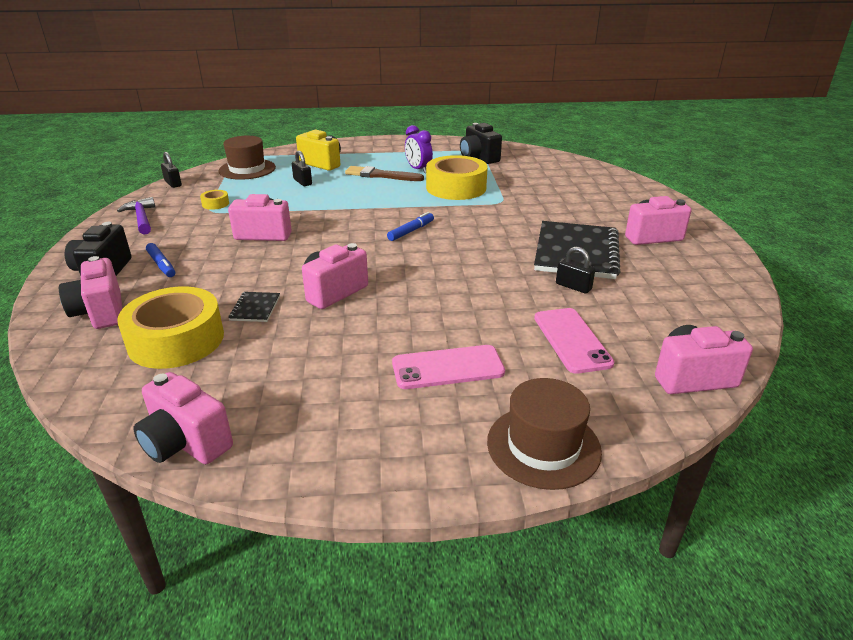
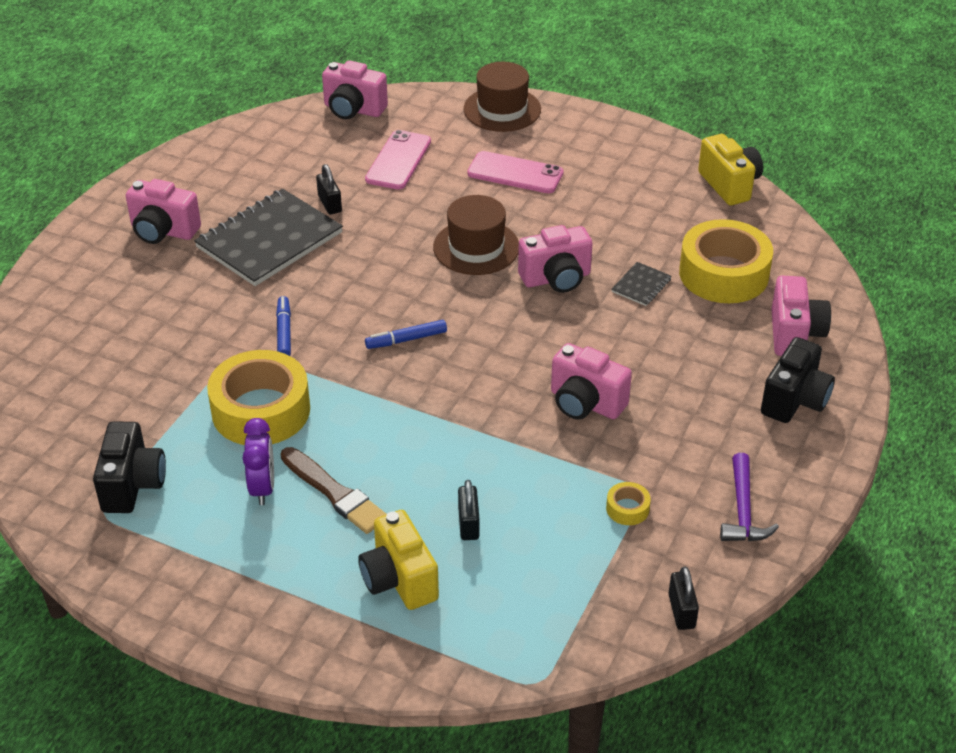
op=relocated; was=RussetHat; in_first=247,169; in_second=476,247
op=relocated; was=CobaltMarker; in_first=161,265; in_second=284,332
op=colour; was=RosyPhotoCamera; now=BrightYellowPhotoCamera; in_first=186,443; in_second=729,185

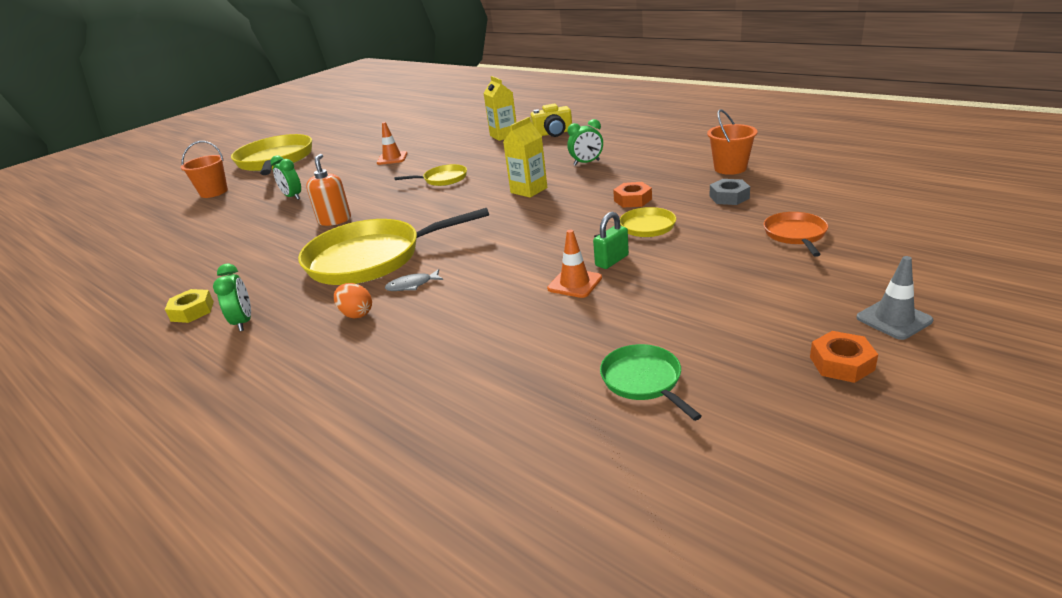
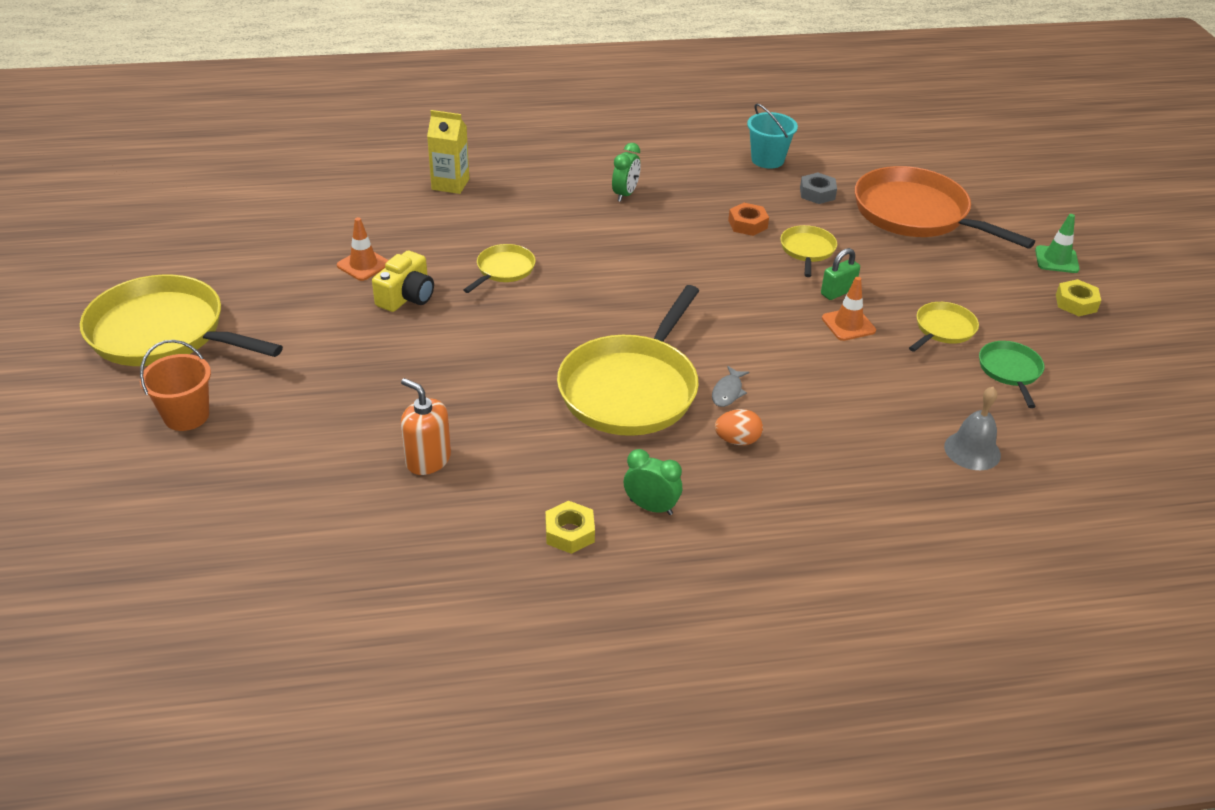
op=relocated; was=BrightYellowPhotoCamera; in_first=553,133; in_second=406,297
op=colour; was=OrangeColouredBucket; now=TurquoiseBucket; in_first=730,168; in_second=767,160
op=missing; was=BrightYellowCarton; in_first=529,190
op=relocated; was=OrangeColouredSoapDispenser; in_first=334,220; in_second=428,460
op=missing; was=EmeraldAlarmClock; in_first=292,197
op=spun; was=EmeraldLock; in_first=612,260; in_second=838,292; clockwise=60
op=size; was=OrangeColouredSkillet; in_first=795,235; in_second=915,214; ratio=2.11
op=colour; was=GrayRoadCone; now=EmeraldRoadCone; in_first=894,319; in_second=1056,260
op=colour; was=OrangeColouredHexagonNut; now=BrightYellowHexagonNut; in_first=841,363; in_second=1076,303
op=spun; was=EmeraldSkillet; in_first=643,380; in_second=1010,371; clockwise=75
op=appeared; now=BrightYellowSkillet; in_second=943,329
op=appeared; now=GrayHandBell; in_second=972,450

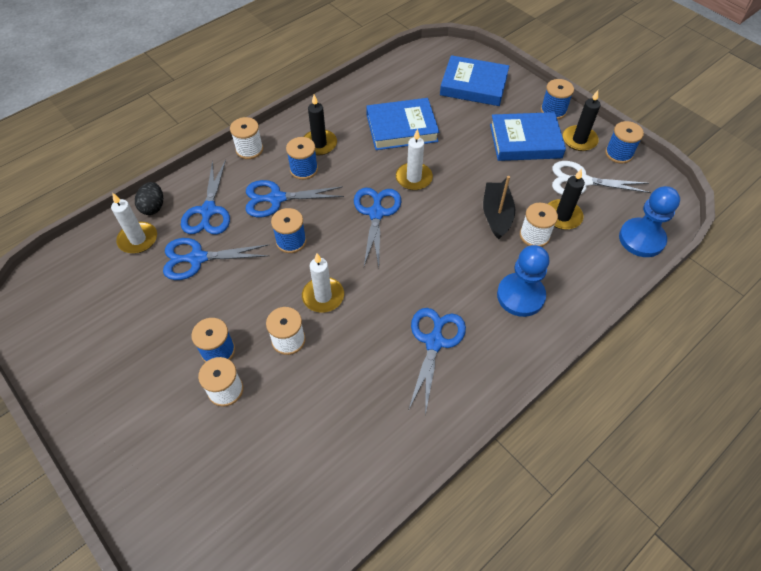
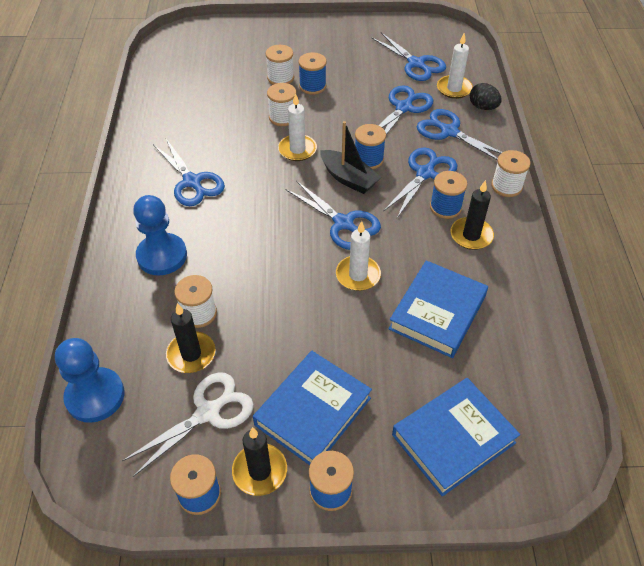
op=relocated; was=JetBlackBoat; in_first=496,215; in_second=348,179
op=appeared; now=CobaltScissors; in_second=416,64

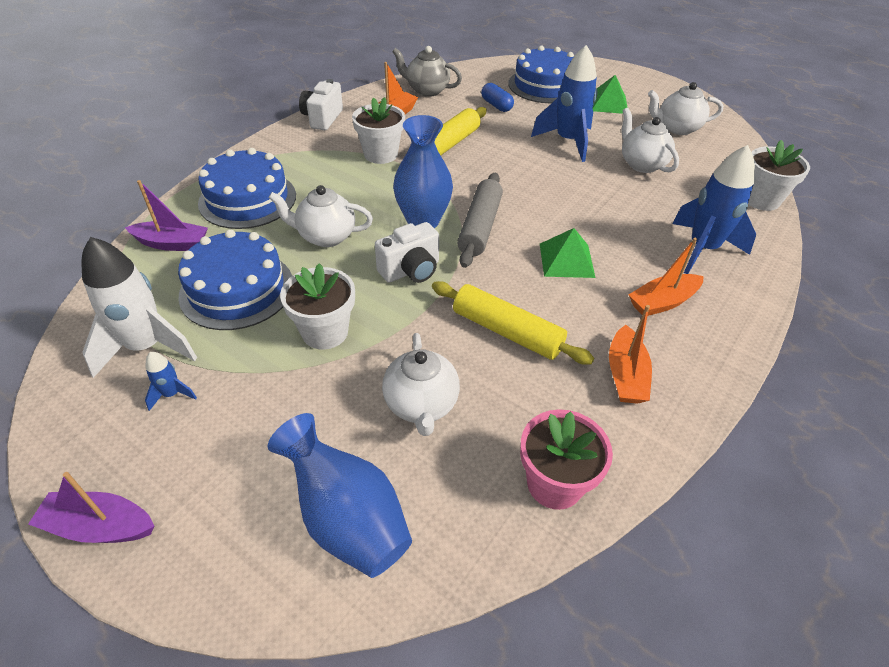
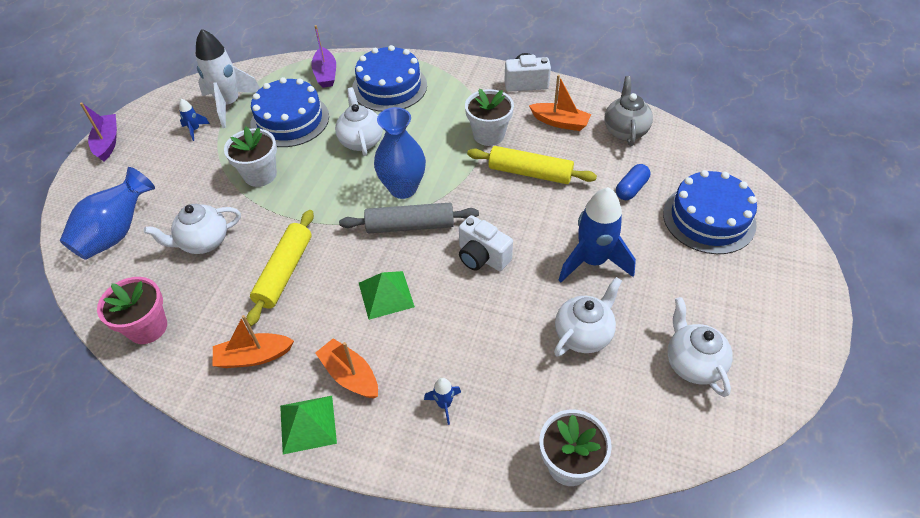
op=relocated; was=EmeraldSolidPyramid; in_first=608,103; in_second=308,424
op=size; was=CobaltToyRocket; in_first=702,249; in_second=444,404; ratio=0.44
op=relocated; was=SnowWhitePhotoCamera; in_first=411,270; in_second=482,257

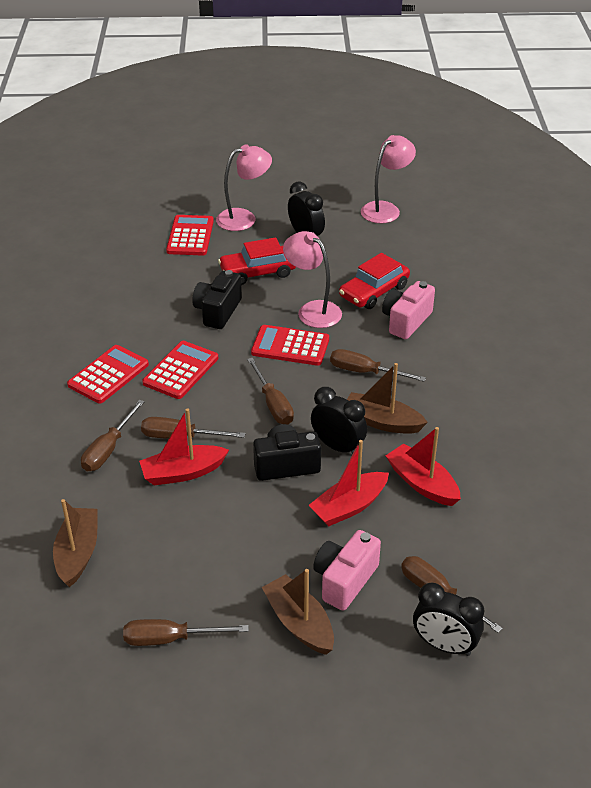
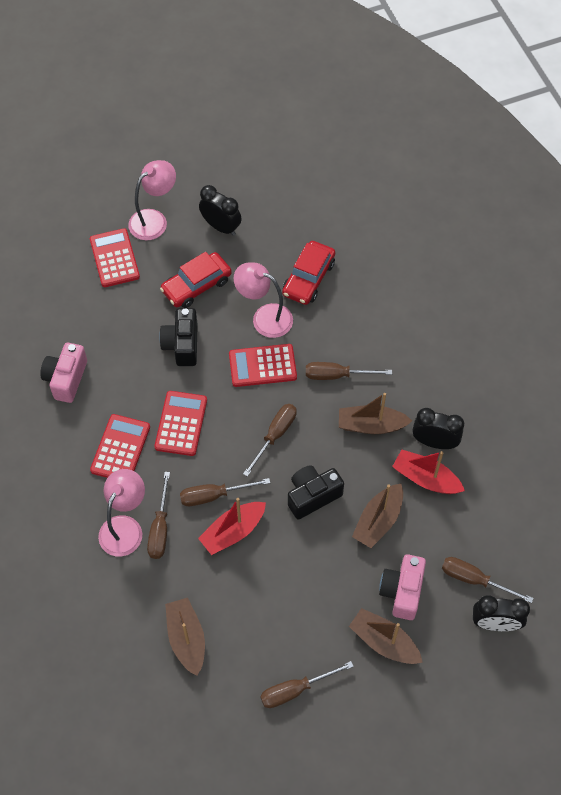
op=relocated; was=RosyReadingLamp; in_first=385,209; in_second=125,527
op=relocated; was=RosyPhotoCamera; in_first=406,321; in_second=66,379
op=spun; was=RussetFlatScrewdriver; in_first=273,404; in_second=275,435; clockwise=-105
op=relocated; was=JetBlackAlarmClock; in_first=338,446; in_second=434,442
op=colour; was=ScarletBoat; now=RussetBoat; in_first=349,506; in_second=378,521

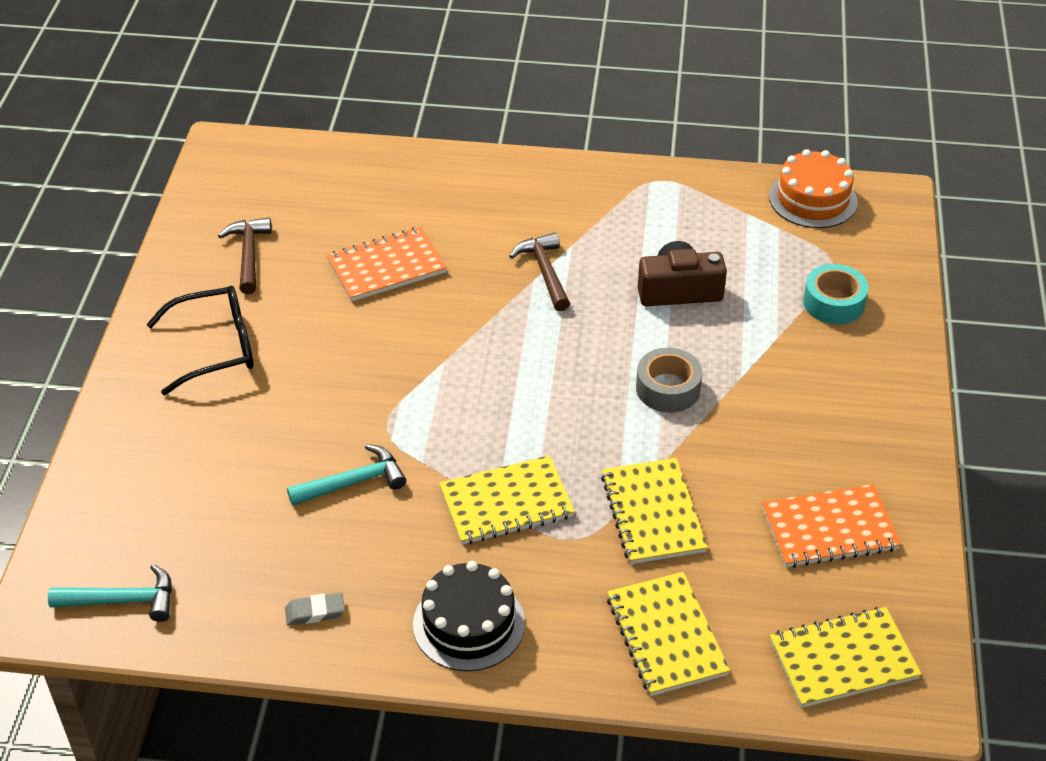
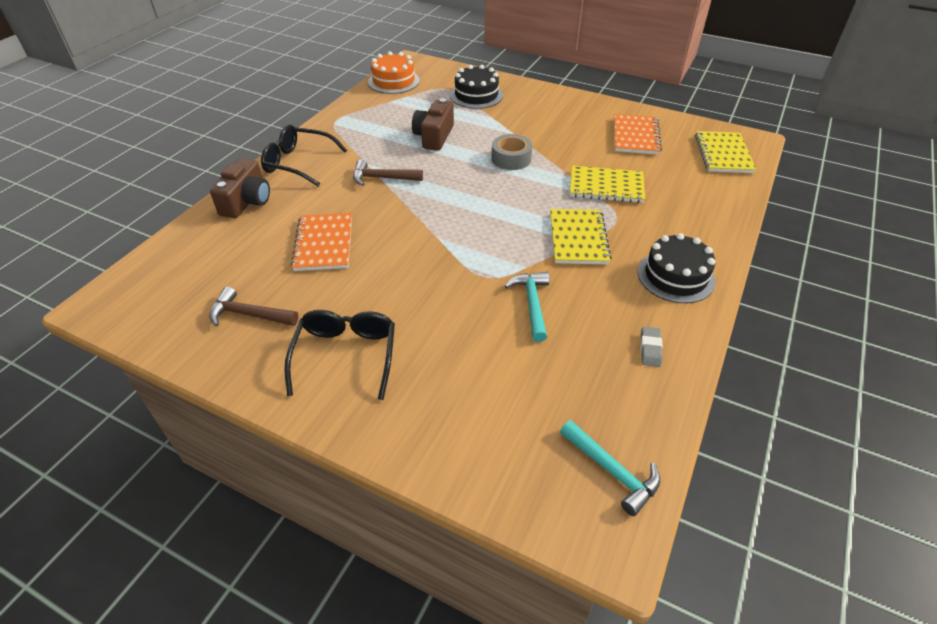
op=exchanged; was=TurquoiseTape; now=JetBlackLayerCake; in_first=833,302; in_second=476,95
op=spun; was=TurquoiseCarpenter'sHammer; in_first=122,601; in_second=612,471; clockwise=120
op=missing; was=BrightYellowNotepad; in_first=666,636
op=appeared; now=JetBlackEyeglasses; in_second=298,163
op=appeared; now=RussetPhotoCamera; in_second=247,201

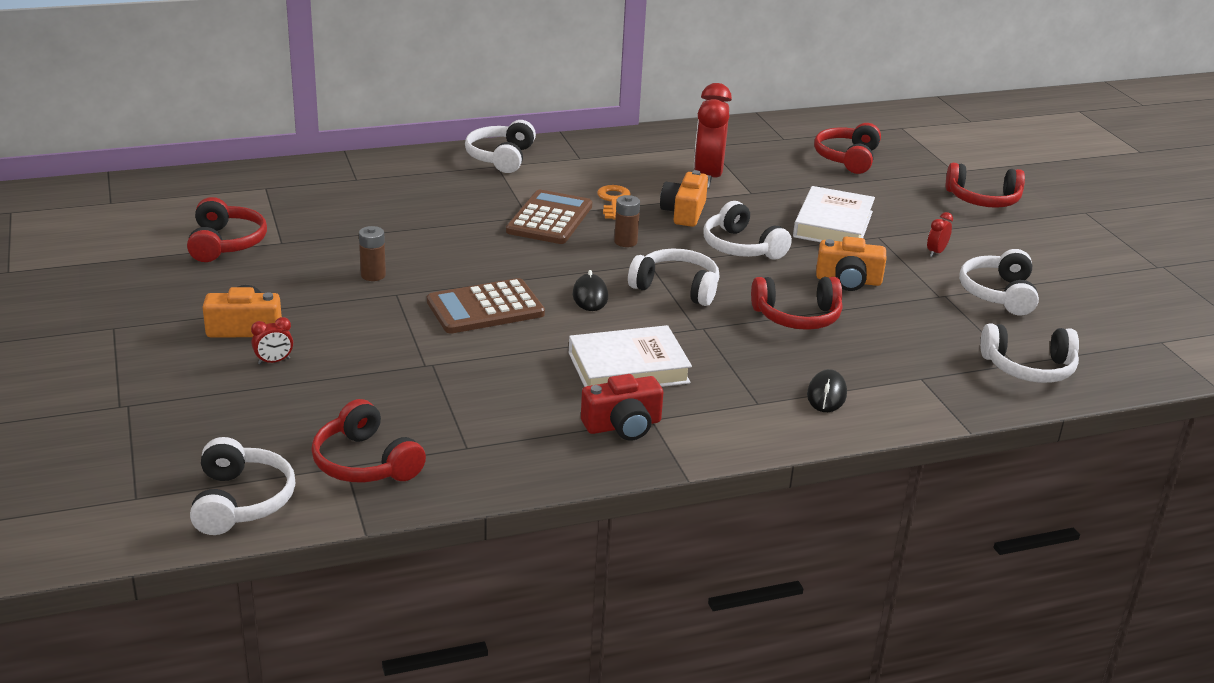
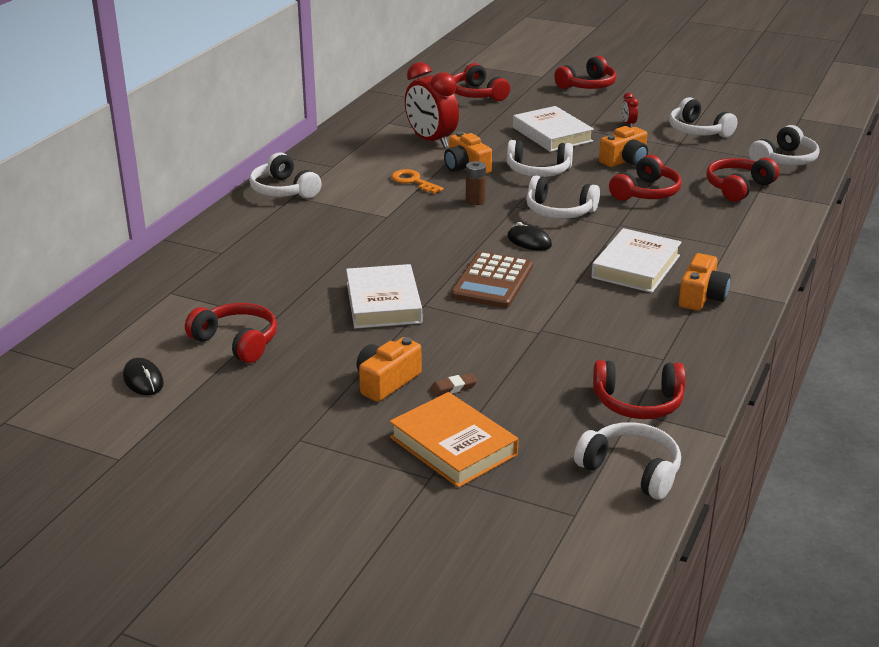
op=missing; was=RussetCalculator; in_first=550,219
op=exchanged; was=RussetAaBattery; now=SnowWhiteBook; in_first=373,275; in_second=383,303
op=spun; was=SnowWhiteOverEarHeadphones; in_first=676,288; in_second=559,211; clockwise=-135
op=exchanged; was=ScarletAlarmClock; now=RussetEraser; in_first=274,361; in_second=453,388
op=relocated; was=JetBlackPcMouse; in_first=826,395; in_second=143,380
op=colour; was=ScarletPhotoCamera; now=OrangeColouredPhotoCamera; in_first=623,425; in_second=701,297
op=appeared; now=ScarletOverEarHeadphones; in_second=738,187
op=appeared; now=OrangeColouredBook; in_second=453,446

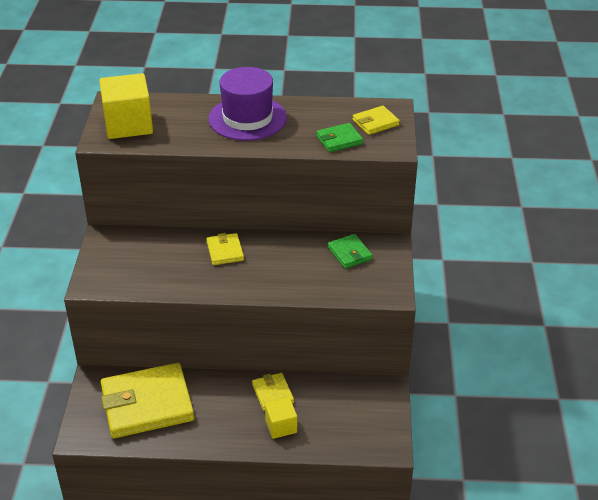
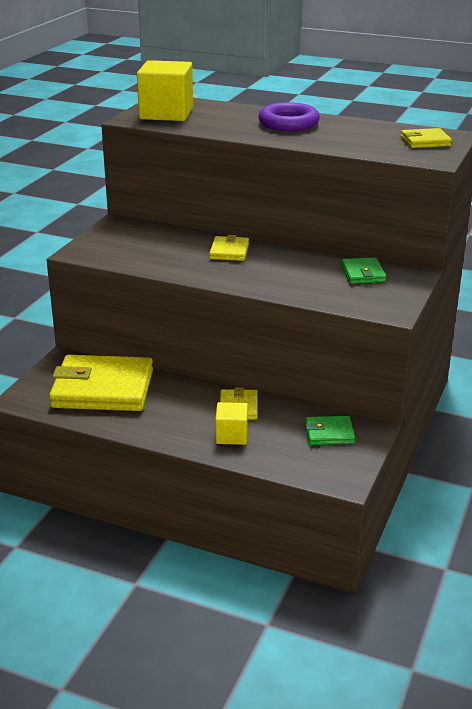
op=exchanged; was=VioletHat; now=VioletTorus; in_first=247,118; in_second=288,123
op=relocated; was=EmeraldCardWallet; in_first=339,140; in_second=329,433

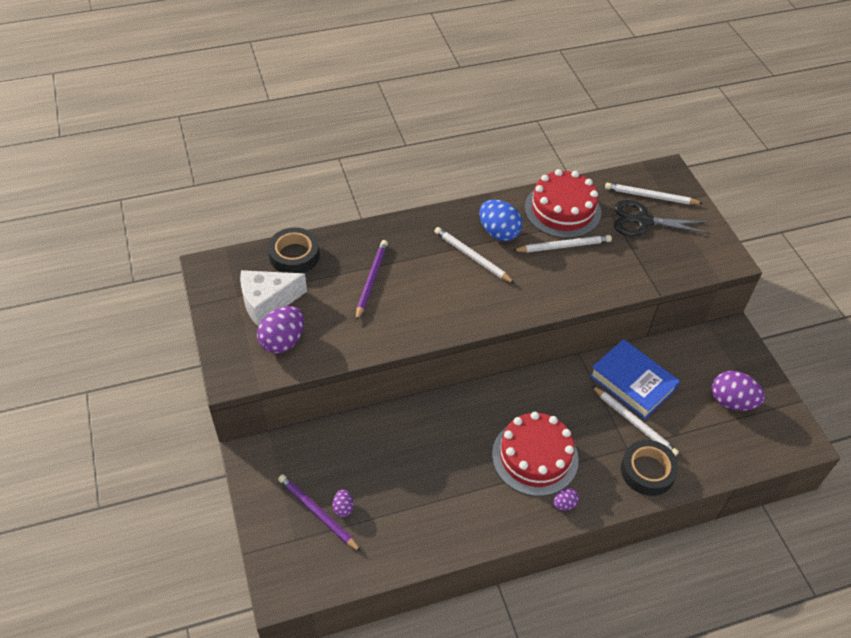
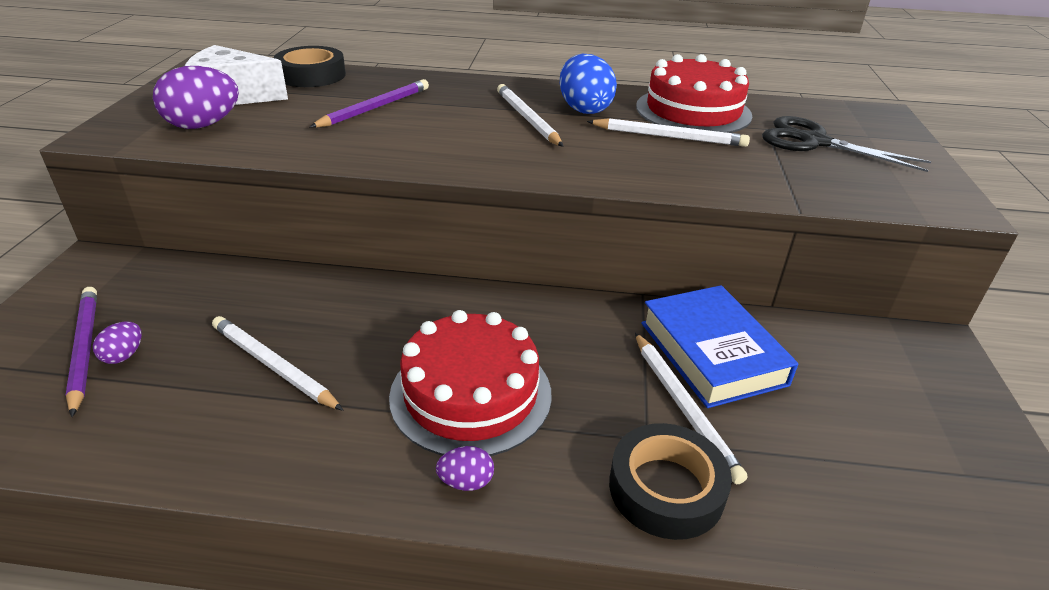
op=relocated; was=SnowWhiteWoodenPencil; in_first=650,196; in_second=274,366
op=missing; was=VioletToyEgg; in_first=731,401

